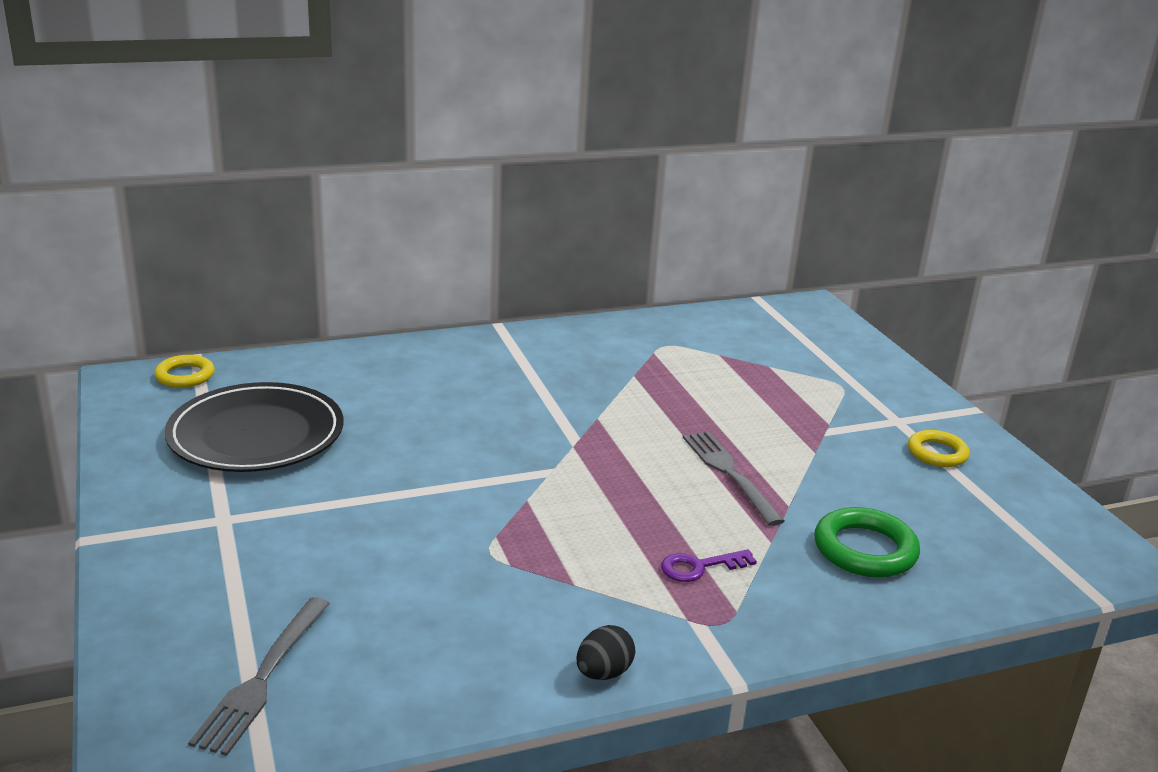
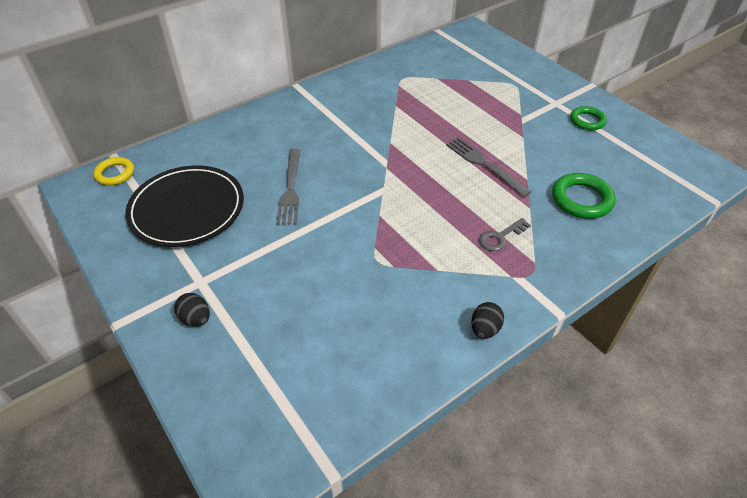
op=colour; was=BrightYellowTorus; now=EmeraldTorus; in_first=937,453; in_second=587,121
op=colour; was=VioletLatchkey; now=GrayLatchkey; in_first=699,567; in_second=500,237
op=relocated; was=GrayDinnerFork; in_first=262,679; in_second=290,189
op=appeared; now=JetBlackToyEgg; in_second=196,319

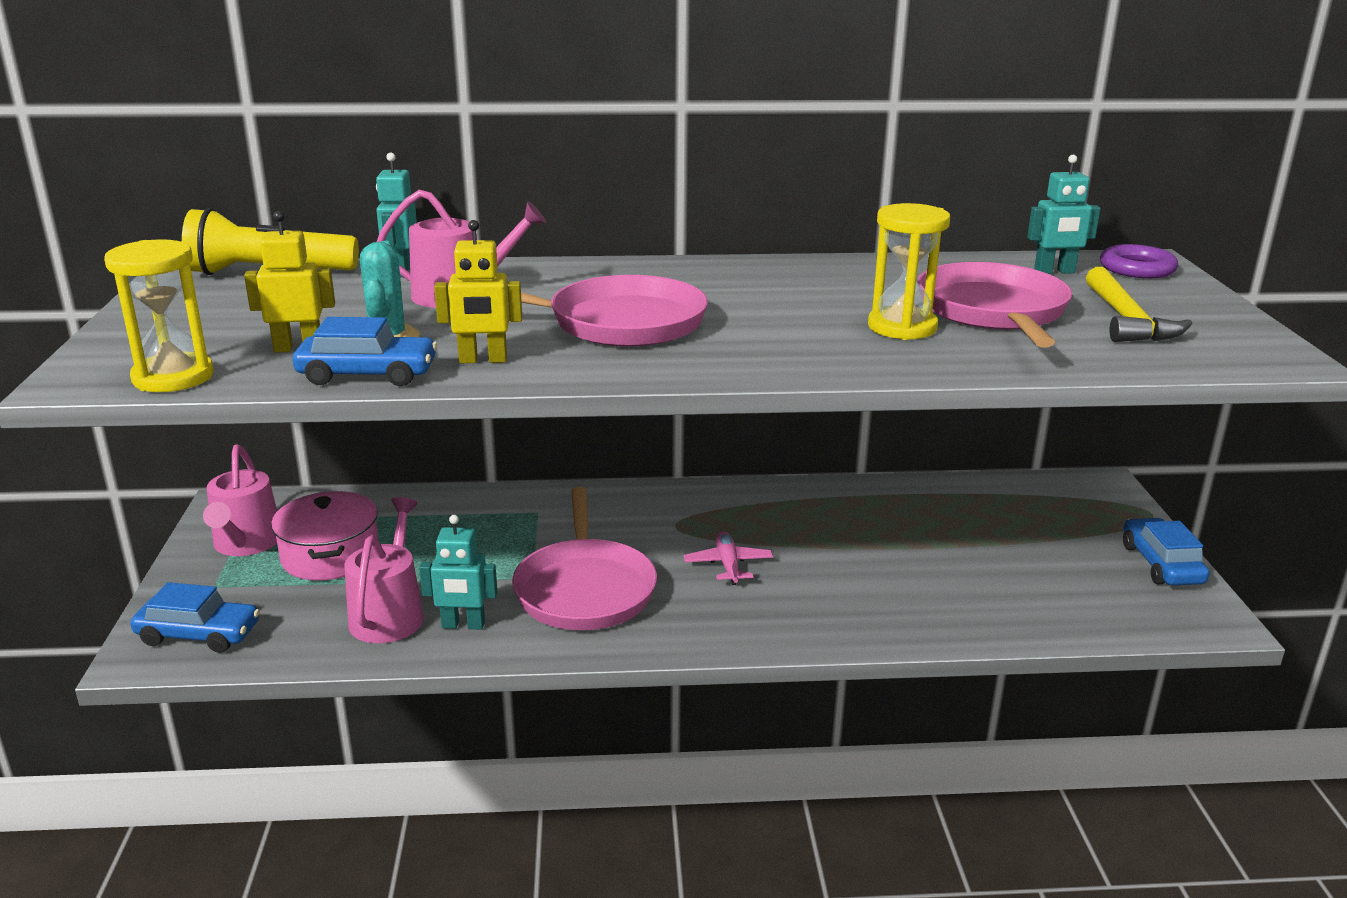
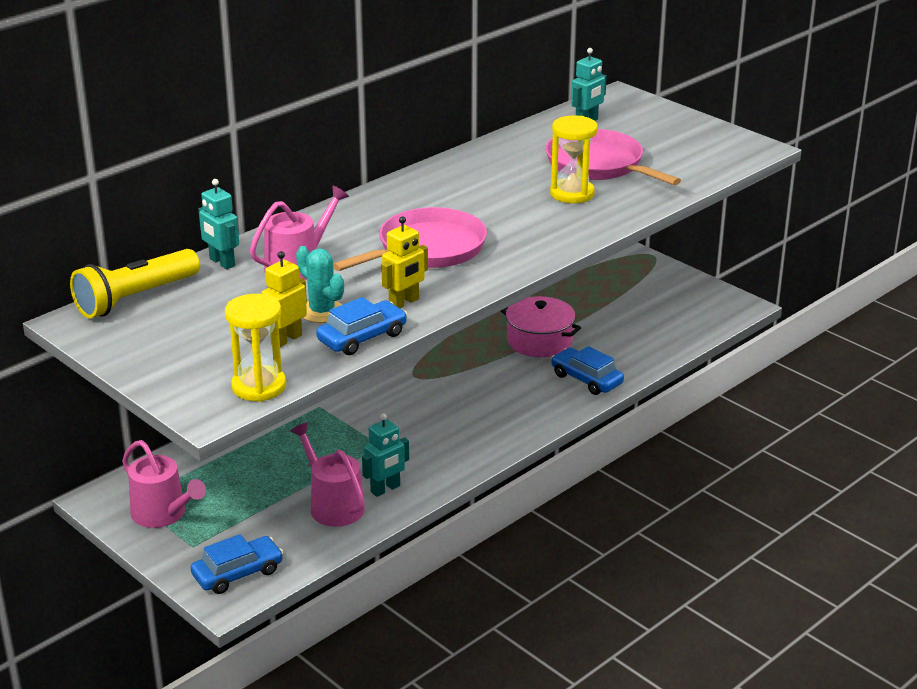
op=missing; was=VioletTorus; in_first=1137,268
op=missing; was=BrightYellowCarpenter'sHammer; in_first=1126,319
op=missing; was=RosySkillet; in_first=585,589
op=relocated; was=RosyStockpot; in_first=330,556; in_second=539,341
op=relocated; was=CobaltAutomobile; in_first=1161,564; in_second=586,379
op=missing; was=RosyToyPlane; in_first=728,565

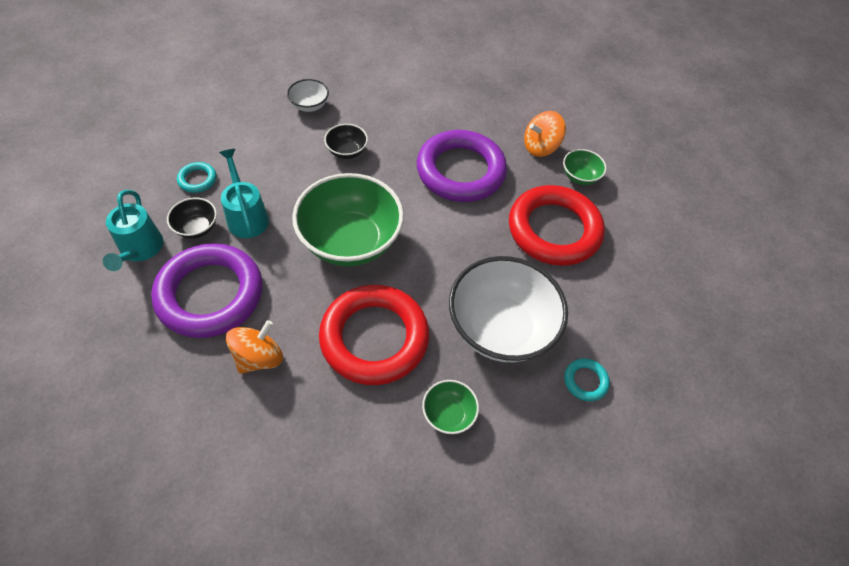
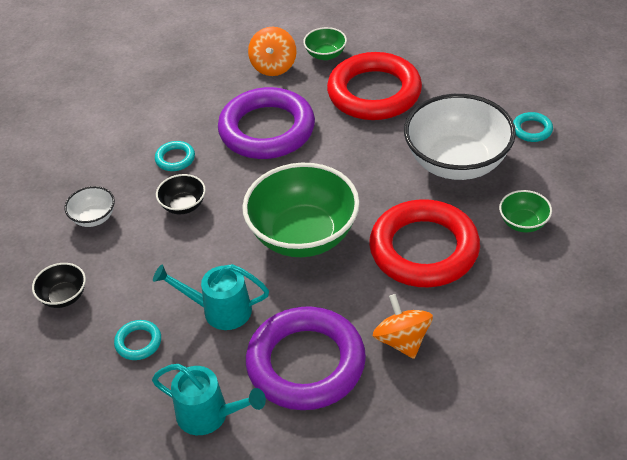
op=relocated; was=JetBlackDeepDish; in_first=197,228; in_second=64,296
op=appeared; now=TurquoiseTorus; in_second=175,159

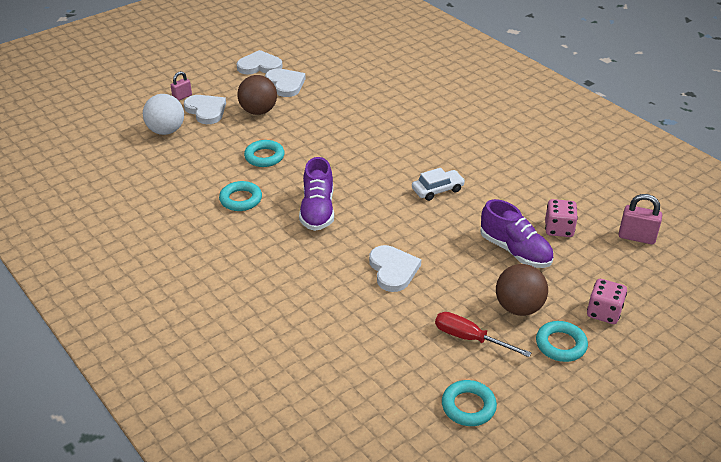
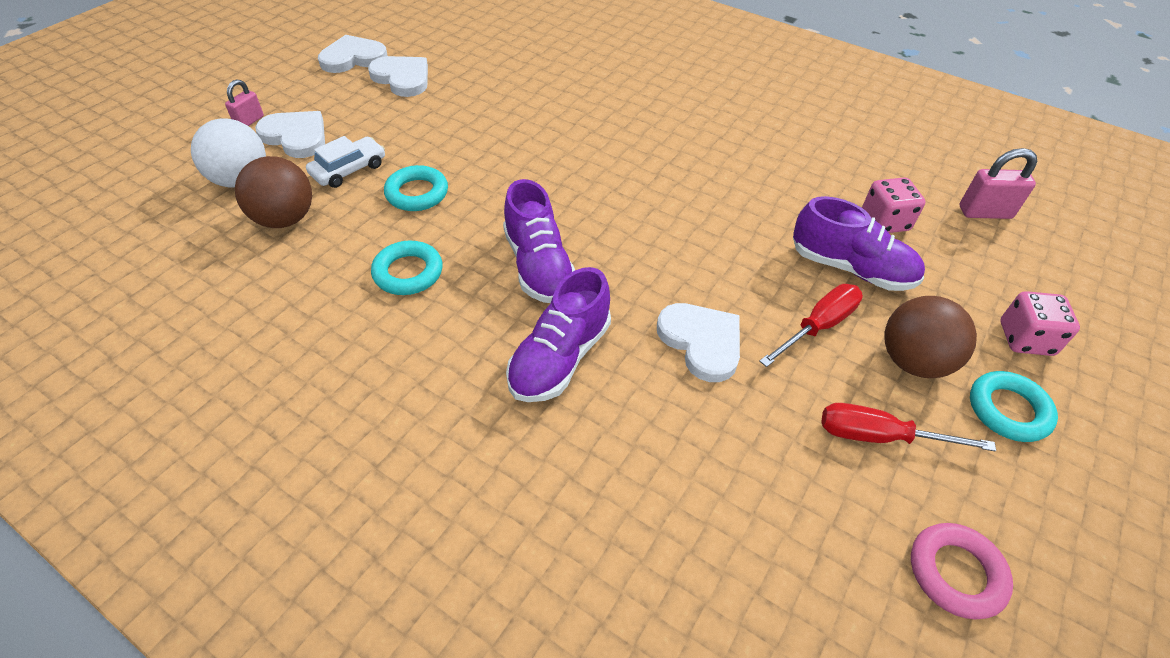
op=relocated; was=RussetSphere; in_first=258,111; in_second=285,219
op=relocated; was=SnowWhiteAutomobile; in_first=437,190; in_second=349,170
op=colour; was=TurquoiseTorus; now=RosyTorus; in_first=468,406; in_second=956,573
op=appeared; now=VioletLaceUpShoe; in_second=560,358
op=appeared; now=ScarletFlatScrewdriver; in_second=818,326

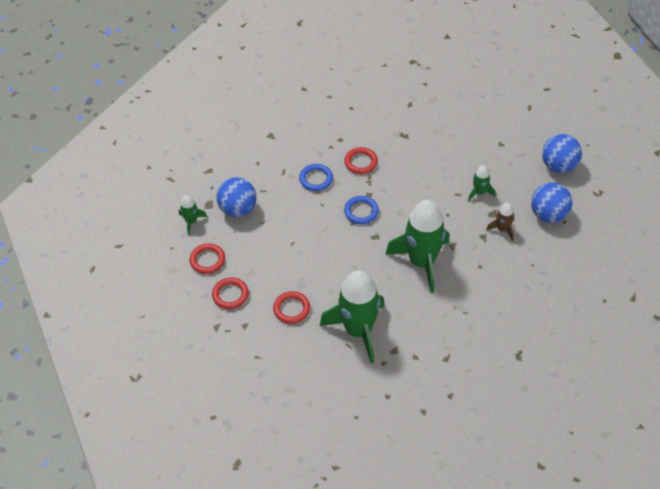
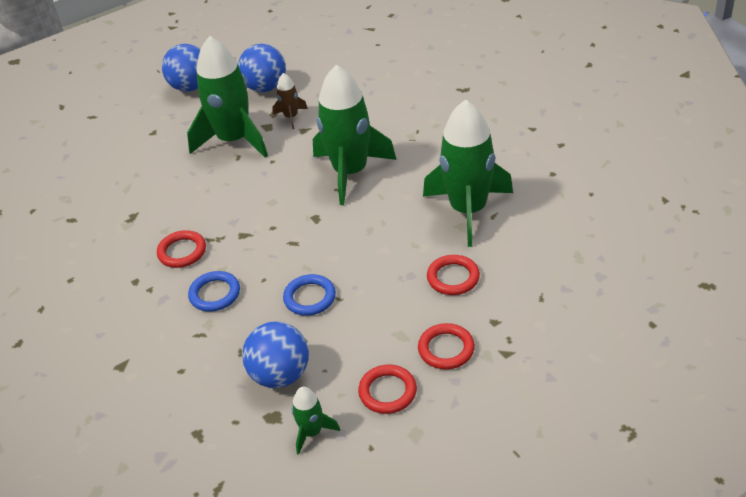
op=size; was=EmeraldToyRocket; in_first=479,192; in_second=234,140; ratio=2.24
op=relocated; was=CobaltTorus; in_first=361,211; in_second=310,298

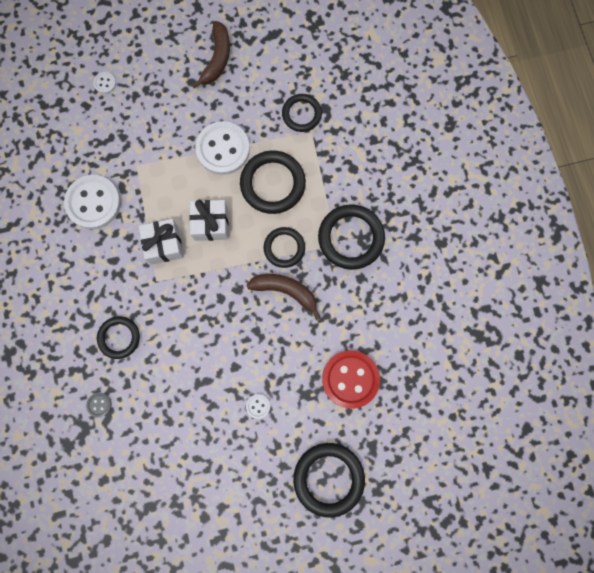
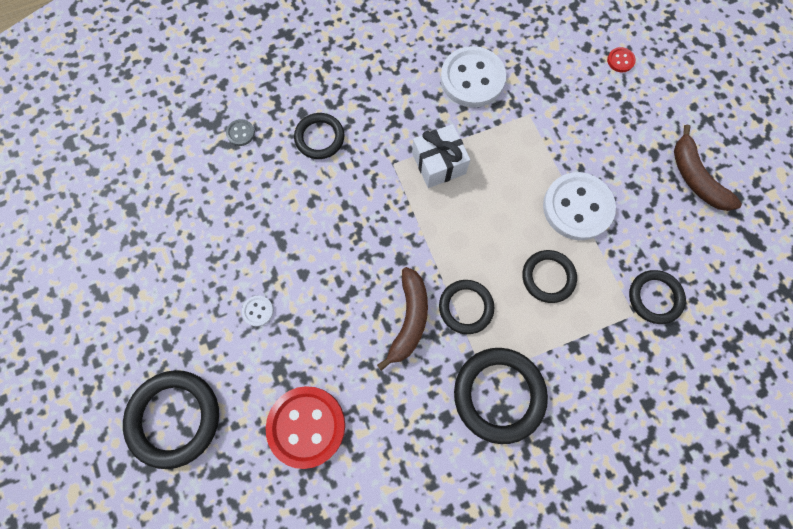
op=spun; was=RussetBananaFruit; in_first=217,59; in_second=695,178; clockwise=60
op=colour; was=SnowWhiteShirtButton; now=ScarletShirtButton; in_first=105,83; in_second=620,60
op=size; was=JetBlackTorus; in_first=273,184; in_second=548,277; ratio=0.62
op=missing; was=SnowWhiteWrappedGift; in_first=211,224

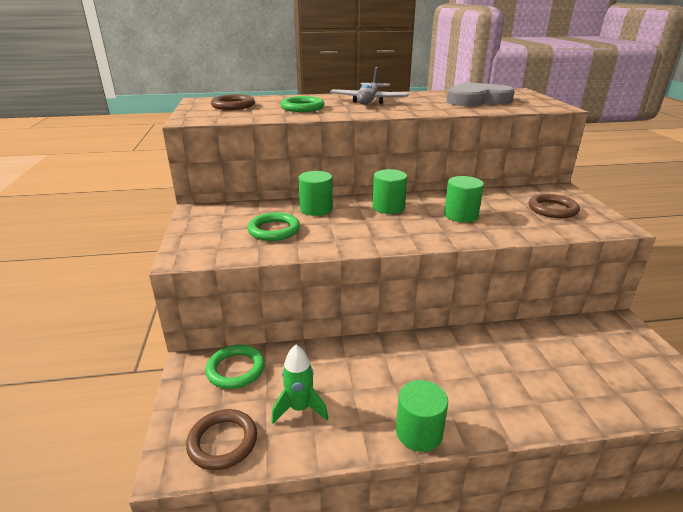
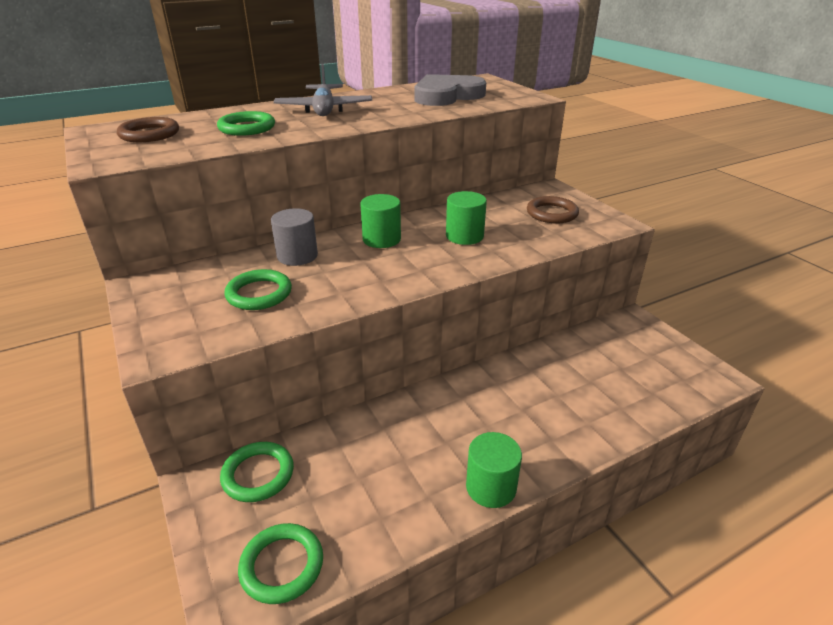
op=colour; was=EmeraldSolidCylinder; now=GraySolidCylinder; in_first=316,209; in_second=297,256
op=missing; was=EmeraldToyRocket; in_first=300,408
op=colour; was=RussetTorus; now=EmeraldTorus; in_first=222,442; in_second=282,565

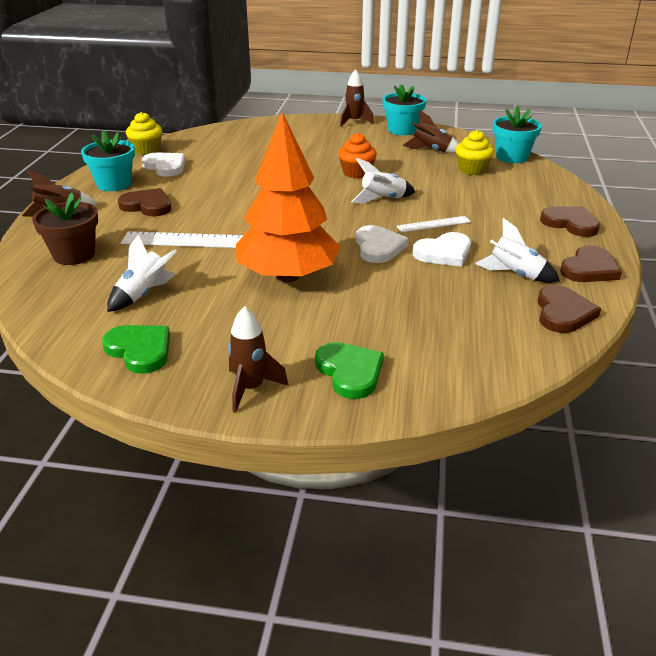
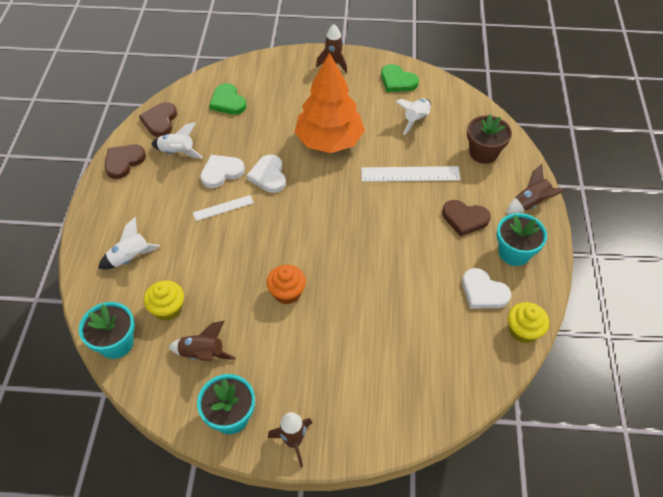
op=relocated; was=SnowWhiteToyRocket; in_first=382,199; in_second=130,258
op=missing; was=RussetLoveHeart; in_first=570,223
op=relocated; was=EmeraldLoveHeart; in_first=350,372; in_second=228,102

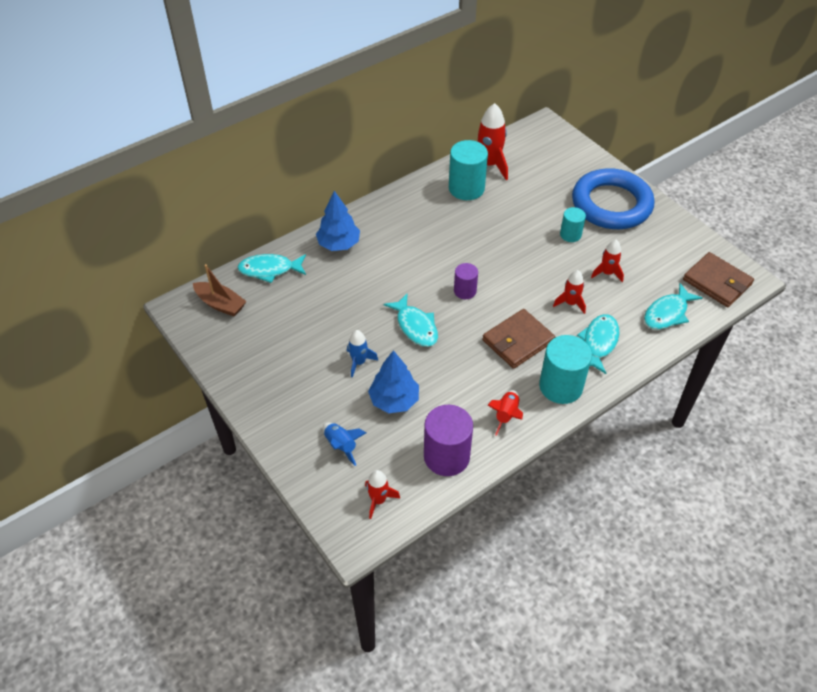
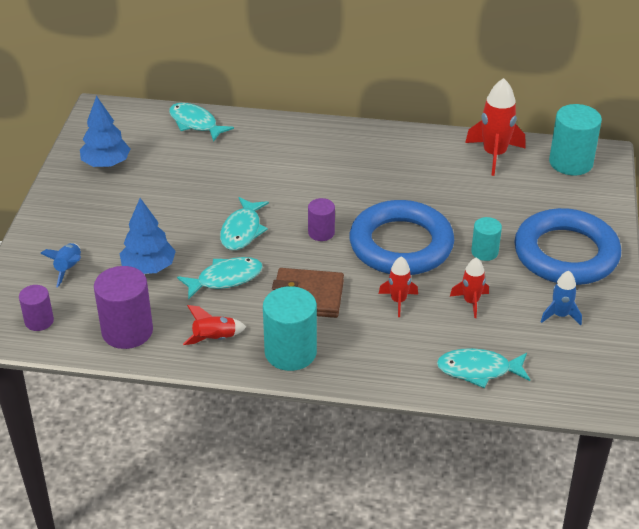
op=relocated; was=TurquoiseSolidCylinder; in_first=466,188; in_second=571,162
op=relocated; was=CobaltToyTree; in_first=339,244; in_second=106,164
op=missing; was=RussetCardWallet; in_first=717,282
op=missing; was=RussetBoat; in_first=220,304
op=relocated; was=TurquoiseFish; in_first=599,342; in_second=225,279
op=relocated; was=CobaltToyRocket; in_first=359,362; in_second=560,315
op=exchanged; was=ScarletToyRocket; now=VioletSolidCylinder; in_first=378,500; in_second=39,321
op=appeared; now=CobaltTorus; in_second=401,245

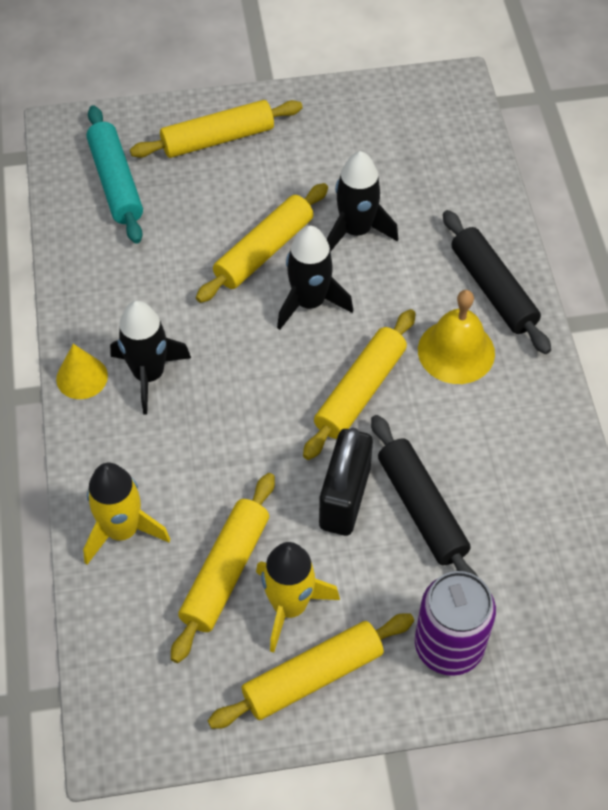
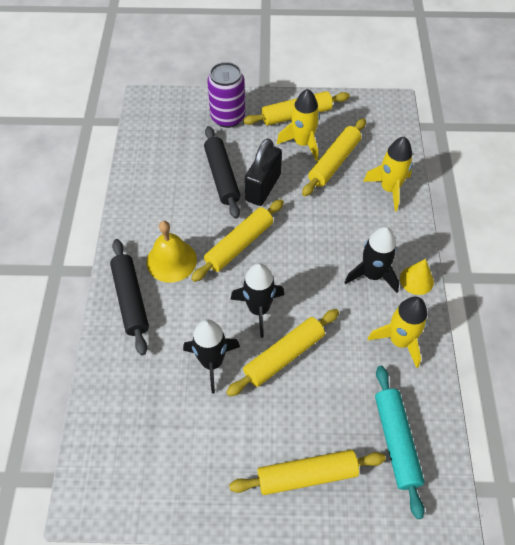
op=appeared; now=BrightYellowToyRocket; in_second=399,341

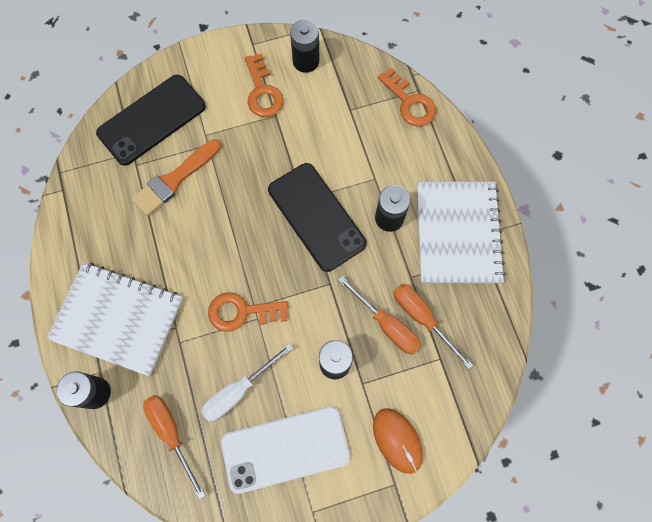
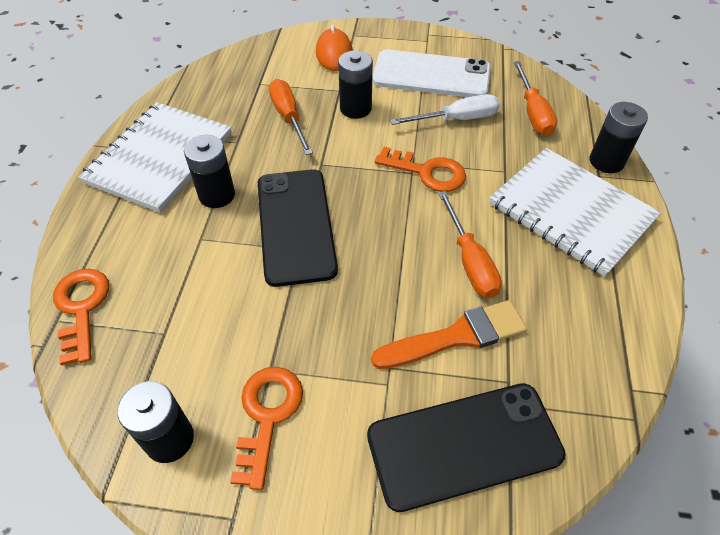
op=relocated; was=OrangeColouredFlatScrewdriver; in_first=422,318; in_second=470,261

